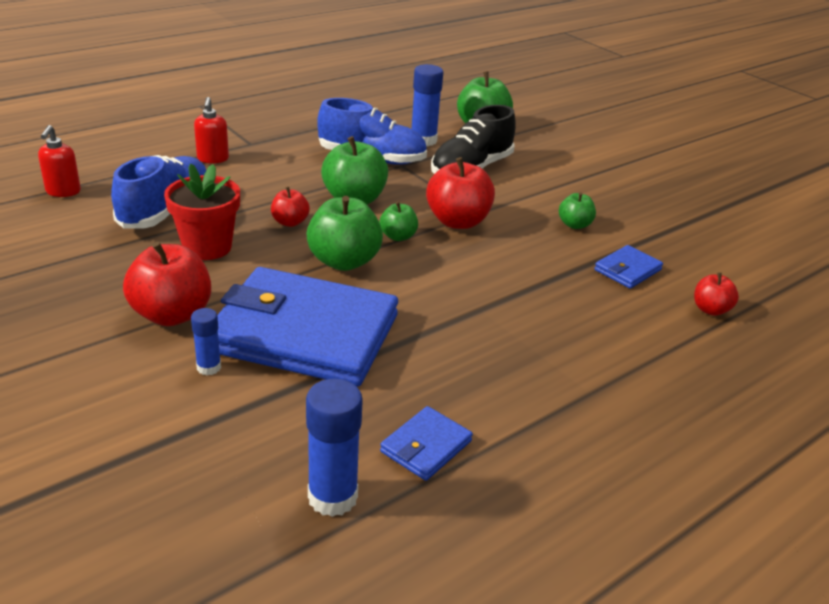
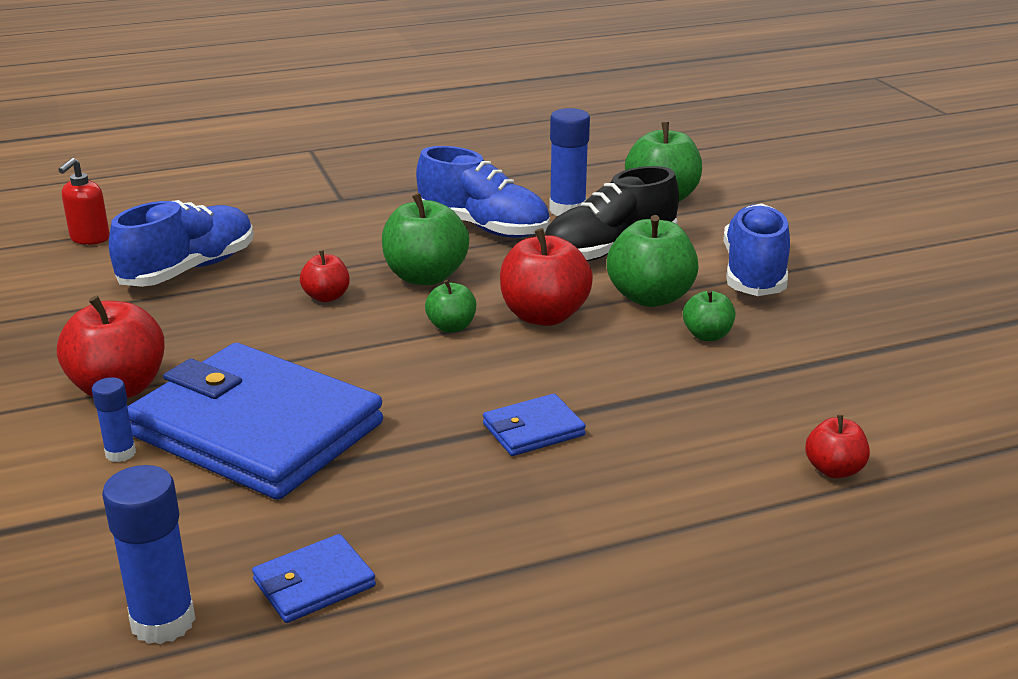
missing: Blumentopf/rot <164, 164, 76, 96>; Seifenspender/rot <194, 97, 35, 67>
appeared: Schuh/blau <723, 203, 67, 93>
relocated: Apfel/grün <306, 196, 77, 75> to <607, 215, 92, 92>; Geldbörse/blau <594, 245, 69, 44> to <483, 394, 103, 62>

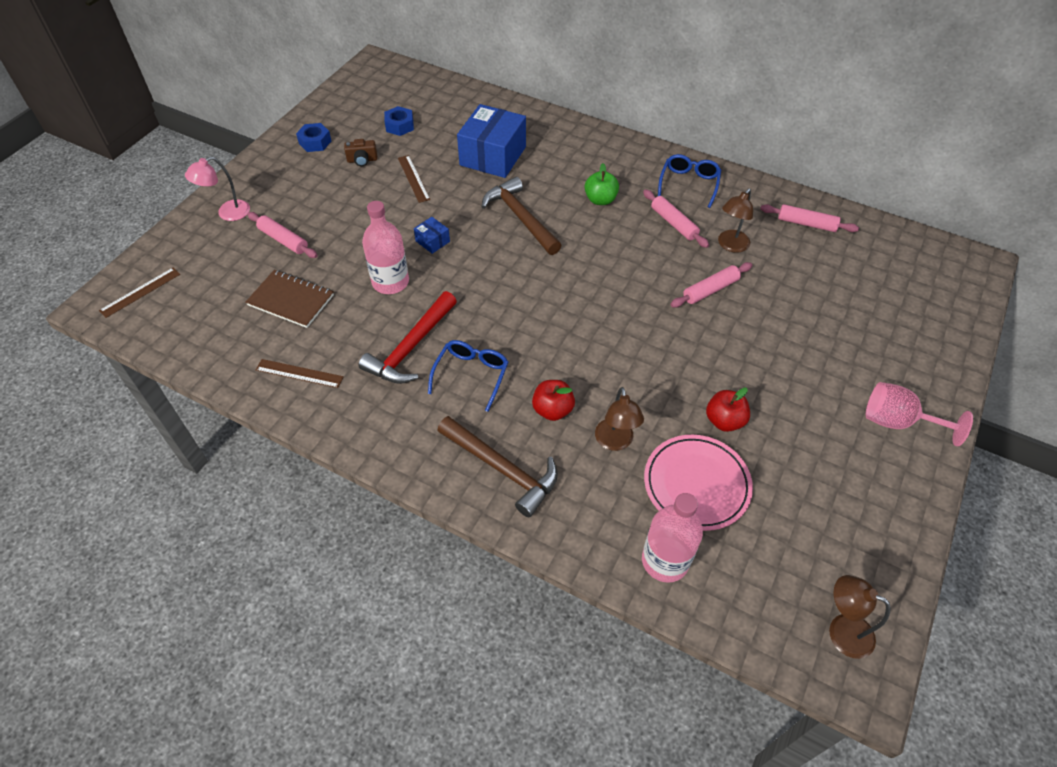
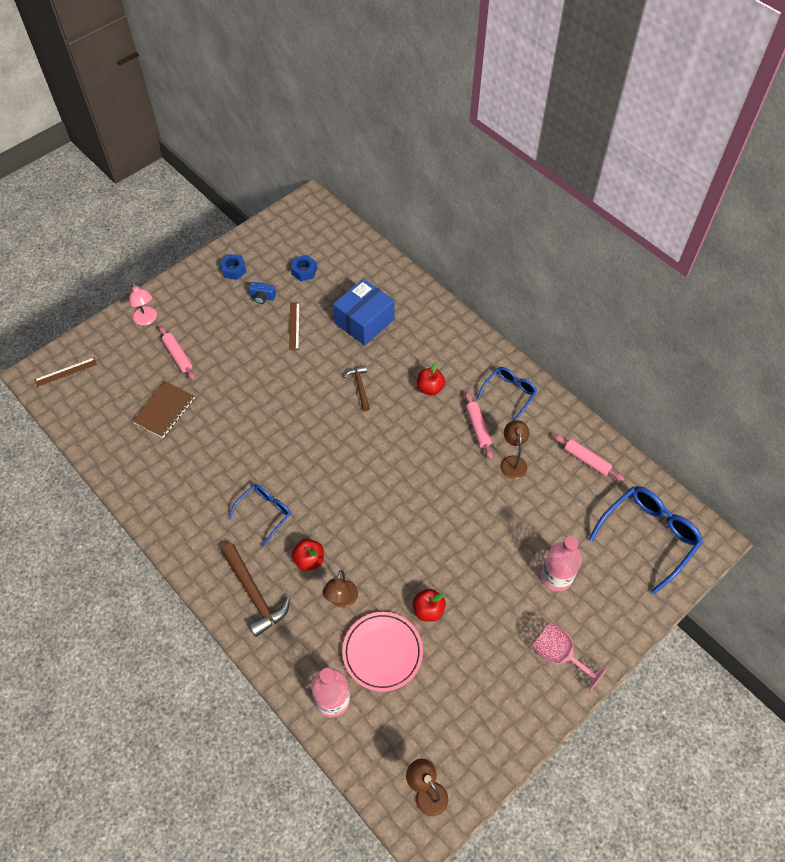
missing: Lineal/braun <256, 359, 88, 29>; Hammer/rot <359, 291, 98, 93>; Schachtel/blau <414, 217, 36, 37>; Nudelholz/rosa <670, 262, 82, 46>
appeared: Brille/blau <588, 486, 115, 108>
relocated: Flasche/rosa <362, 201, 47, 93> to <541, 536, 41, 55>
colour: Kamera/braun <344, 139, 33, 27> to Kamera/blau <249, 282, 27, 22>; Apfel/grün <585, 163, 34, 42> to Apfel/rot <417, 363, 28, 32>
spun: Lampe/rosa <185, 156, 65, 65> = <129, 283, 28, 43> 105 degrees counterclockwise; Notizbuch/braun <245, 270, 89, 58> = <132, 381, 63, 57> 75 degrees clockwise; Lampe/braun <718, 188, 35, 65> = <501, 420, 29, 59> 120 degrees clockwise
size: Hammer/braun <482, 177, 80, 78> = <344, 365, 26, 46> x0.59

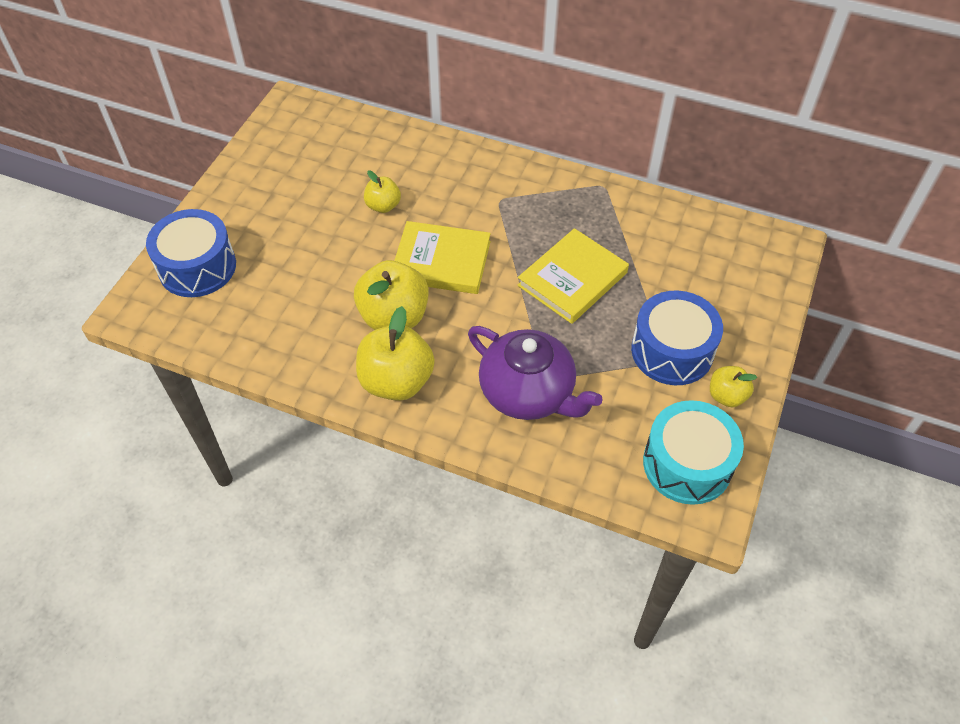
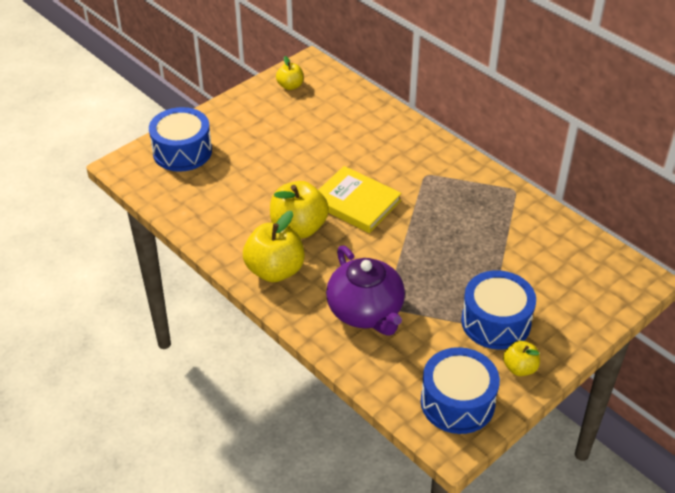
missing: Buch/gelb <517, 228, 112, 96>
relocated: Apfel/gelb <364, 171, 37, 42> to <276, 56, 27, 34>
colour: Trommel/türkis <643, 400, 101, 105> to Trommel/blau <421, 347, 79, 87>

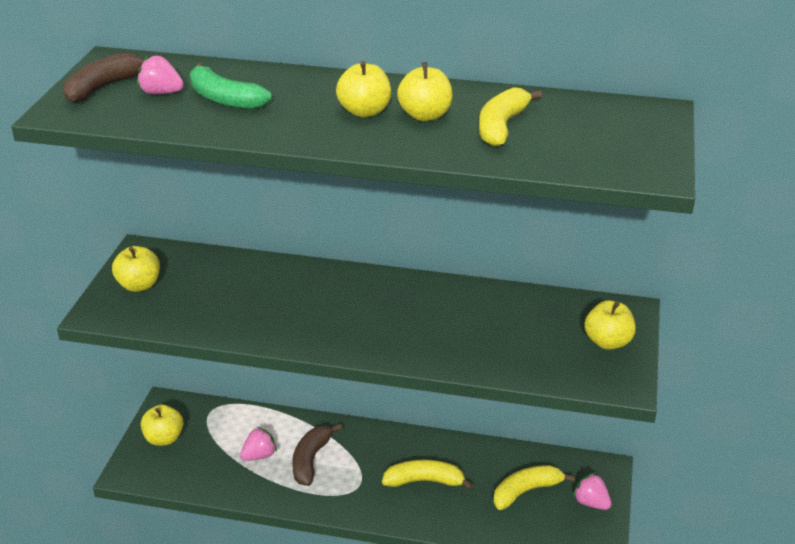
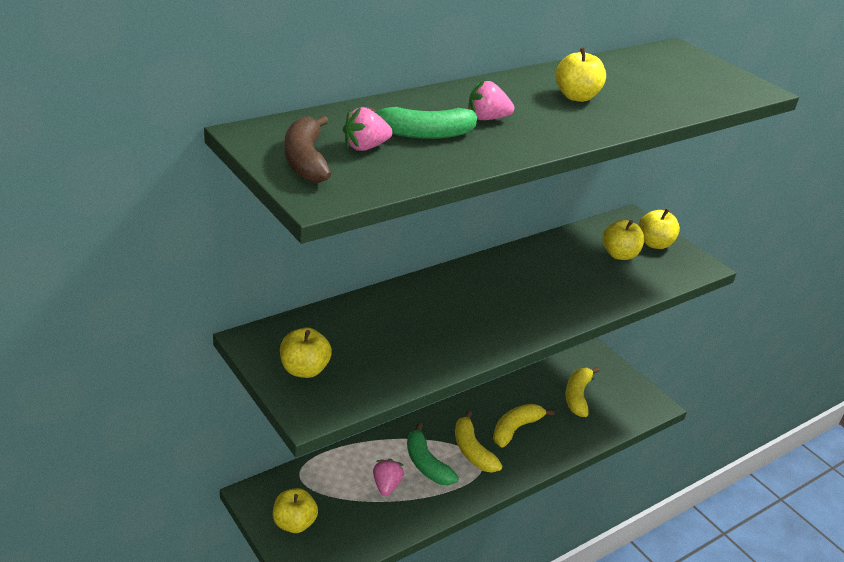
relocated: Apfel/gelb <336, 61, 55, 56> to <602, 220, 42, 40>; Banane/gelb <479, 87, 63, 60> to <455, 411, 48, 62>; Erdbeere/rosa <573, 473, 39, 37> to <468, 80, 46, 40>
colour: Banane/braun <292, 423, 50, 63> to Banane/grün <407, 423, 52, 62>

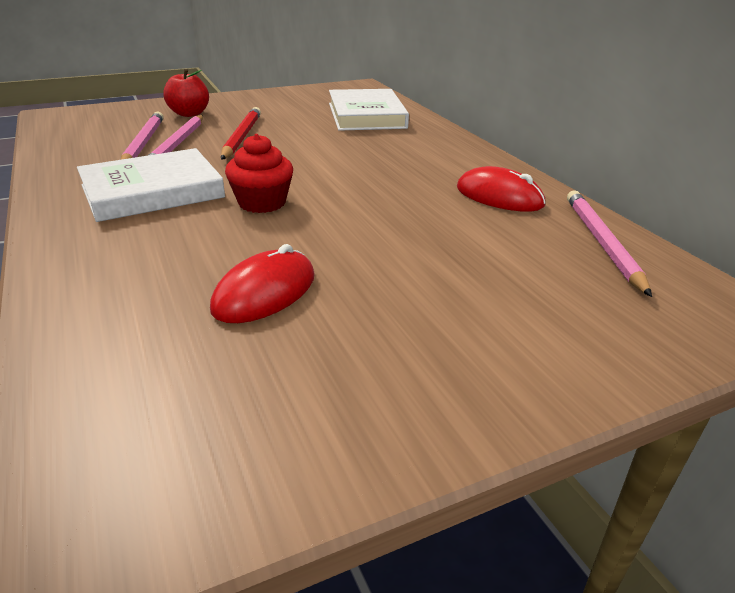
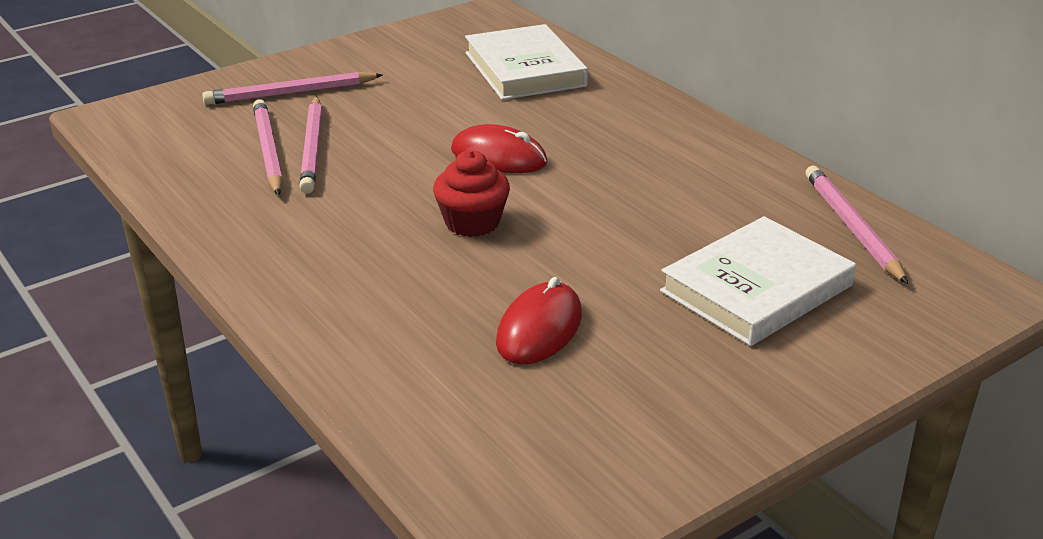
missing: Bleistift/rot <221, 107, 40, 53>
relocated: Buch/weiß <77, 148, 148, 74> to <660, 216, 196, 130>; Computermaus/rot <457, 166, 88, 46> to <451, 124, 96, 49>
exchanged: Apfel/rot <163, 69, 46, 48> to Bleistift/rosa <202, 72, 181, 33>

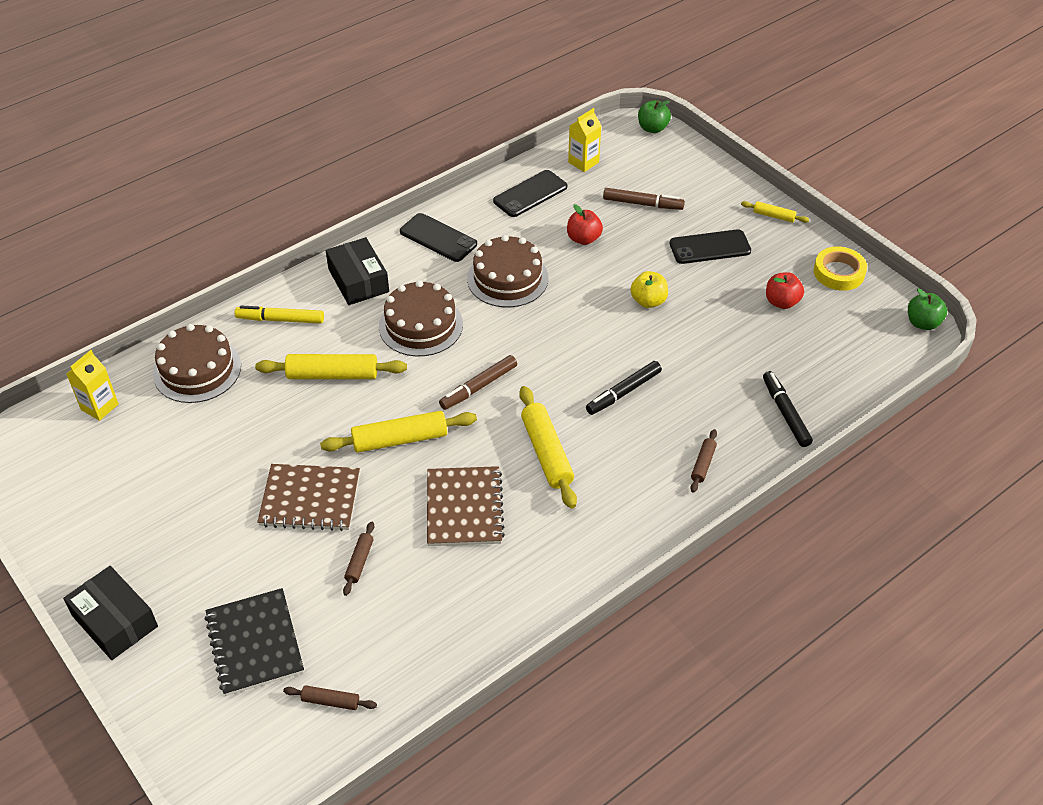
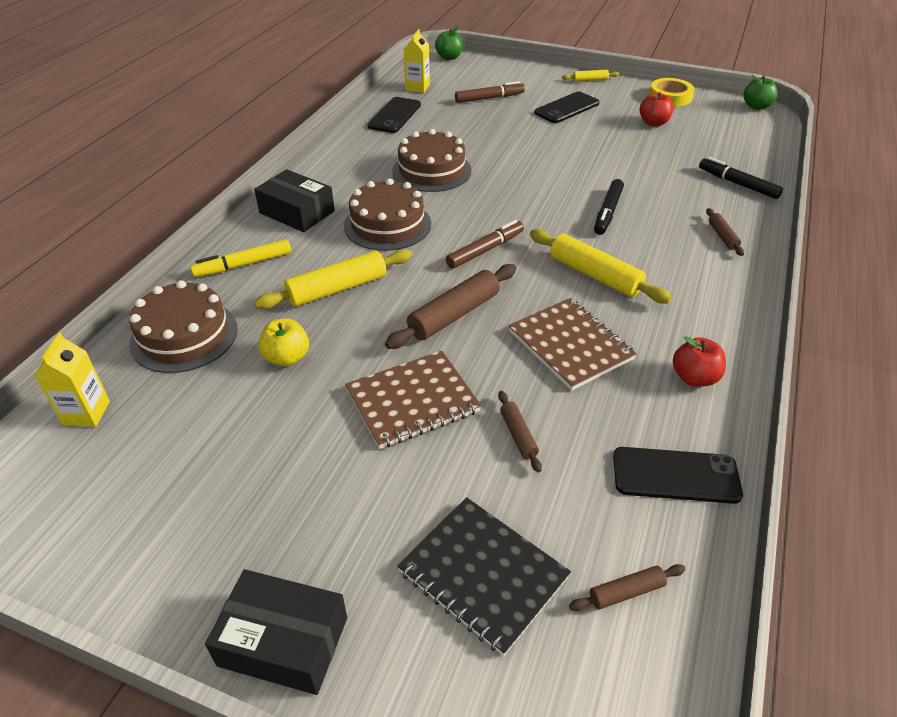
relocated: Handy/schwarz <400, 213, 77, 49> to <613, 447, 130, 57>; Apfel/rot <567, 204, 36, 41> to <673, 336, 53, 51>; Apfel/gelb <630, 271, 38, 37> to <258, 318, 51, 49>
colour: Nudelholz/gelb <320, 411, 157, 42> to Nudelholz/braun <385, 264, 131, 85>
spun: Filzstift/braun <439, 355, 78, 55> = <446, 220, 78, 49> 150 degrees counterclockwise

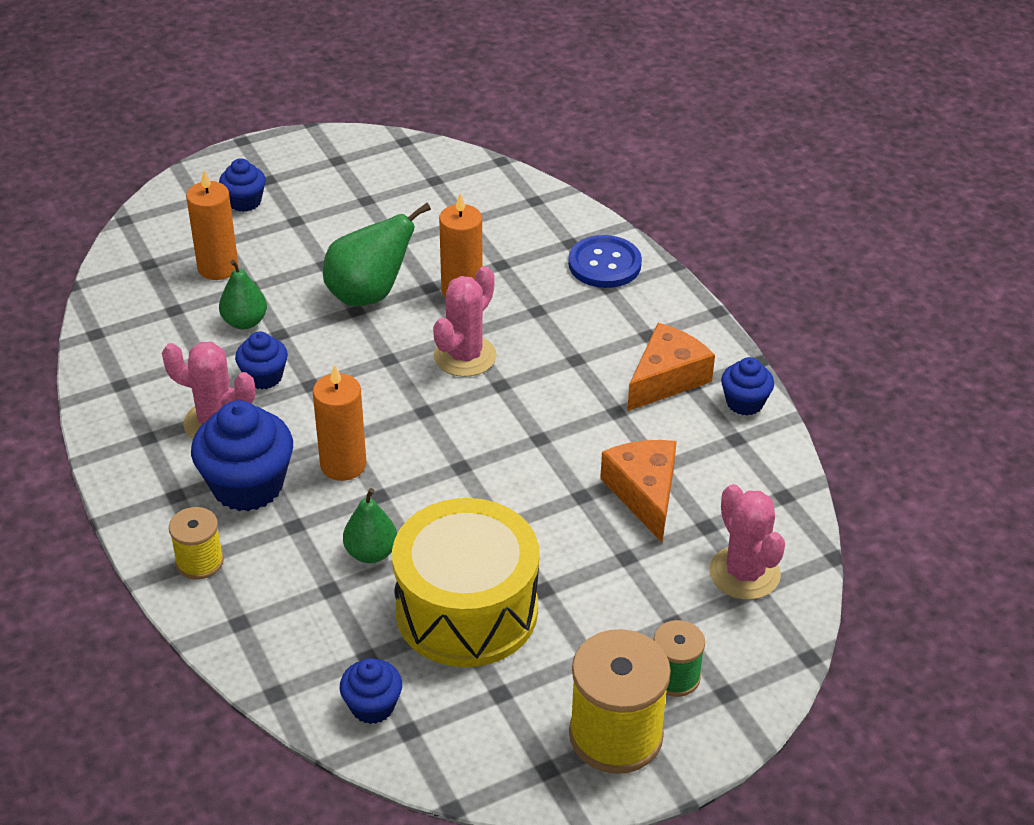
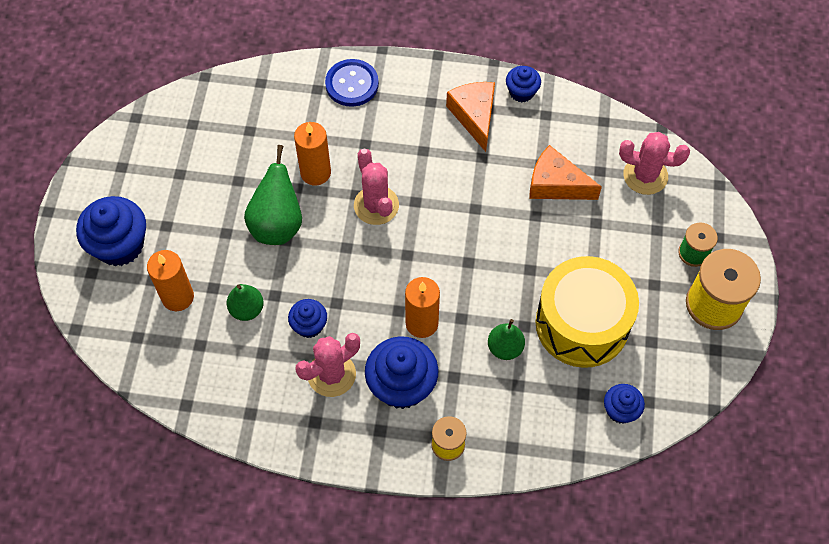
size: Muffin/blau <219, 158, 47, 54> = <76, 196, 70, 70> x1.81

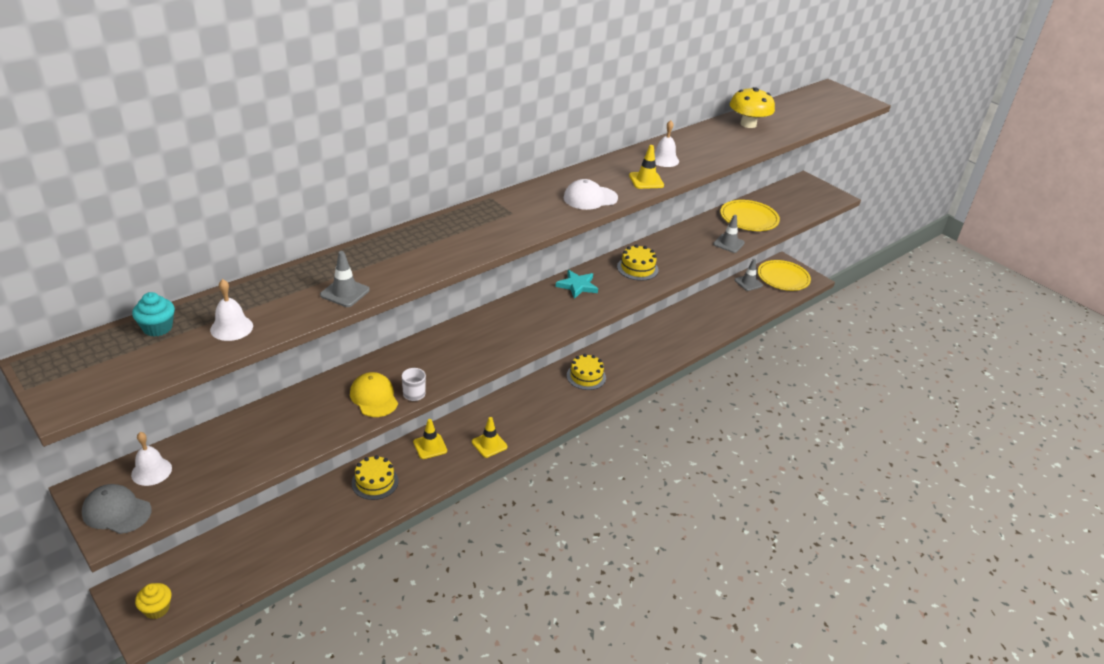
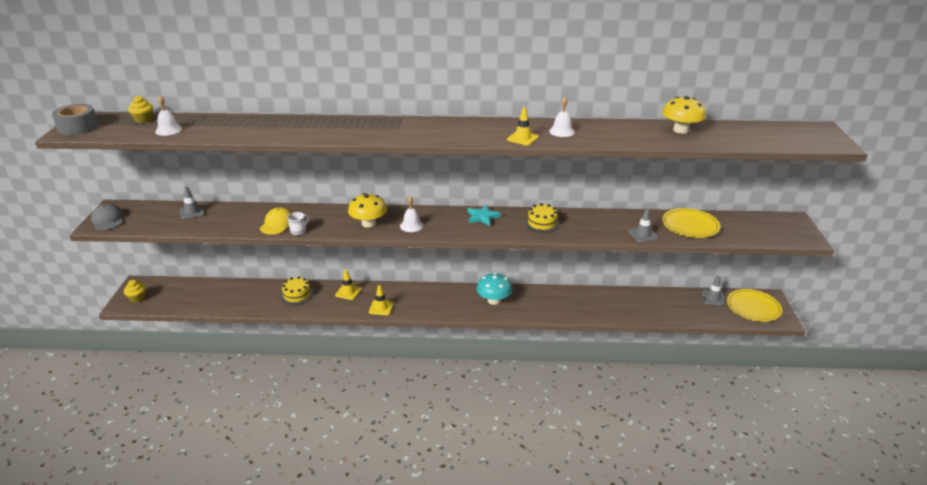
missing: Kappe/weiß <564, 179, 54, 31>
appeared: Klebeband/grau <52, 104, 46, 31>; Pilz/gelb <348, 193, 39, 35>
relocated: Glocke/weiß <131, 432, 41, 54> to <400, 196, 23, 36>; Leitkegel/grau <320, 251, 50, 56> to <180, 186, 24, 33>
exchanged: Kuchen/gelb <567, 354, 39, 36> to Pilz/türkis <477, 273, 35, 32>
colour: Muffin/türkis <132, 292, 43, 45> to Muffin/gelb <128, 96, 25, 27>

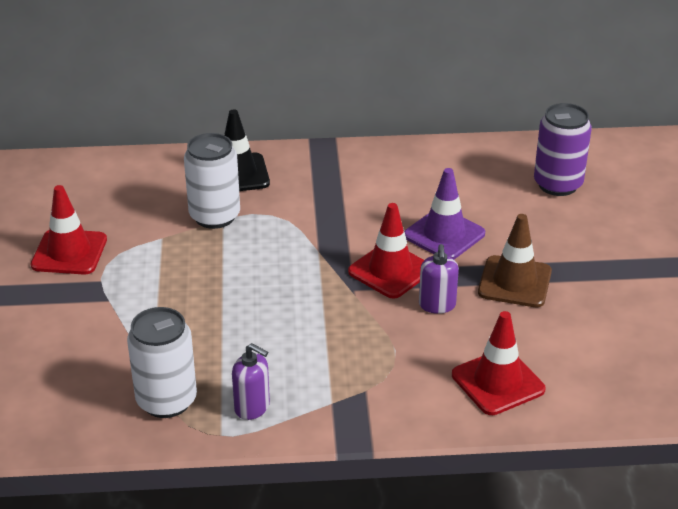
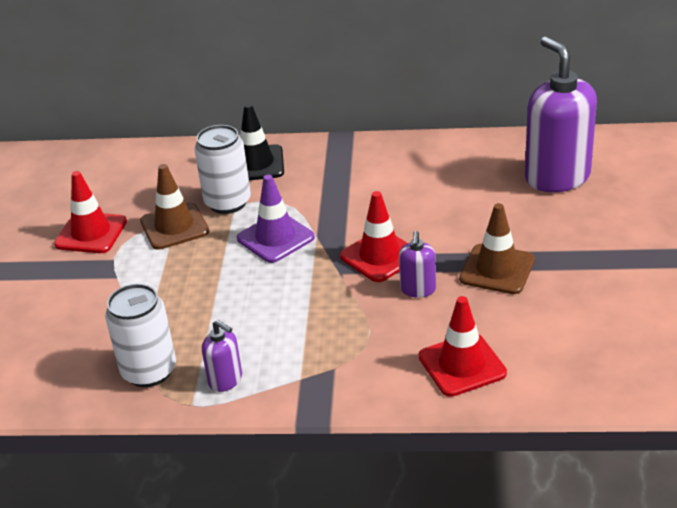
appeared: Leitkegel/braun <140, 164, 69, 86>
relocated: Leitkegel/lila <404, 168, 81, 91> to <237, 174, 78, 89>
exchanged: Dose/lila <534, 103, 58, 93> to Seifenspender/lila <525, 36, 72, 156>

